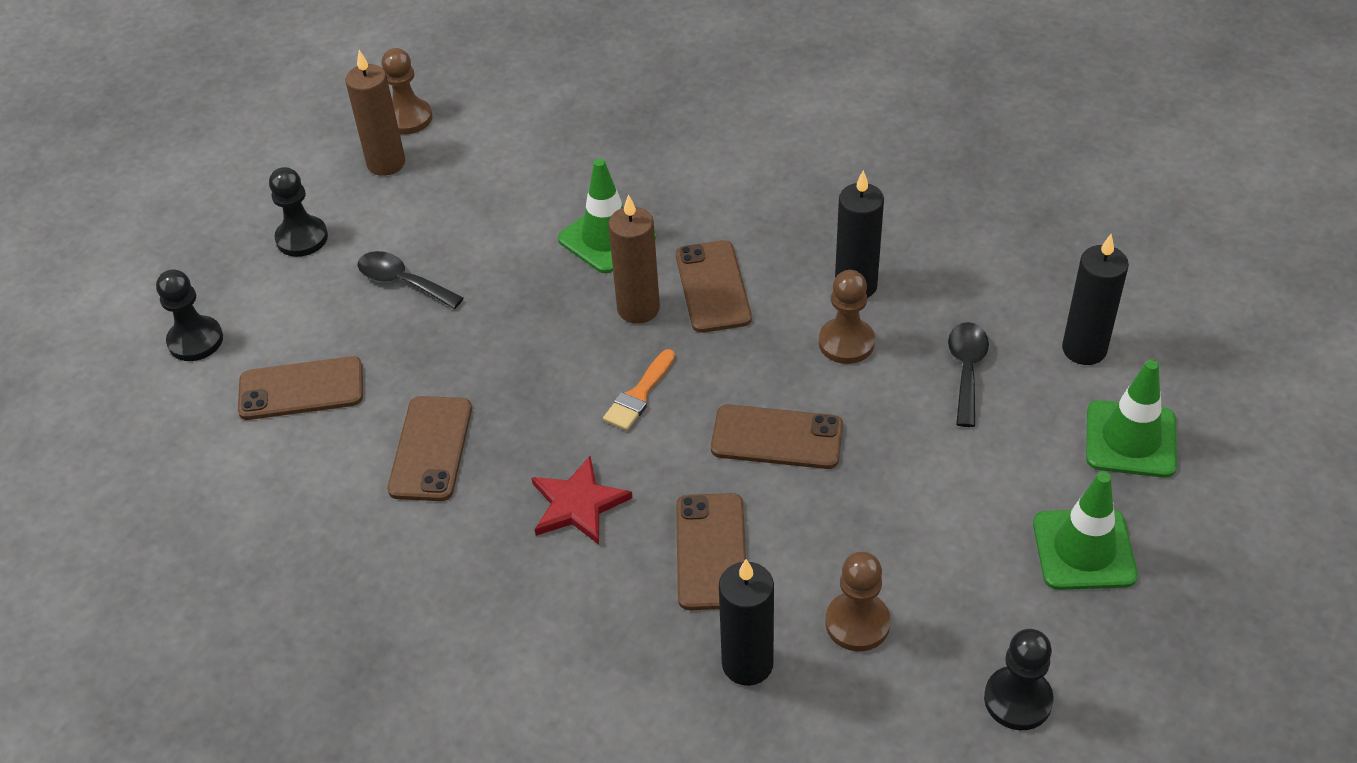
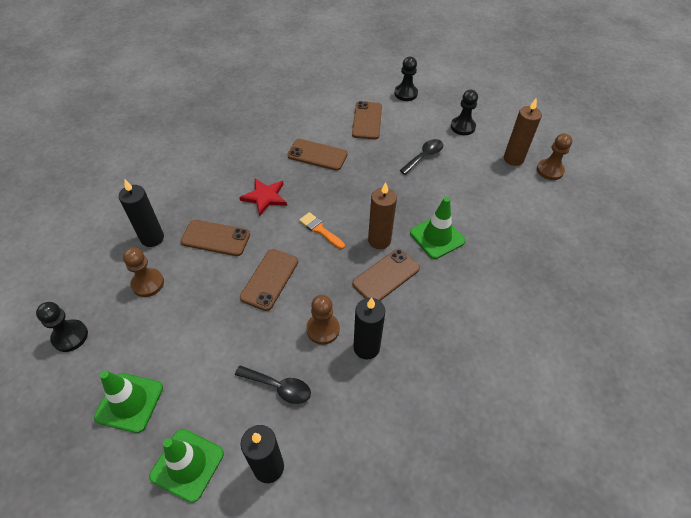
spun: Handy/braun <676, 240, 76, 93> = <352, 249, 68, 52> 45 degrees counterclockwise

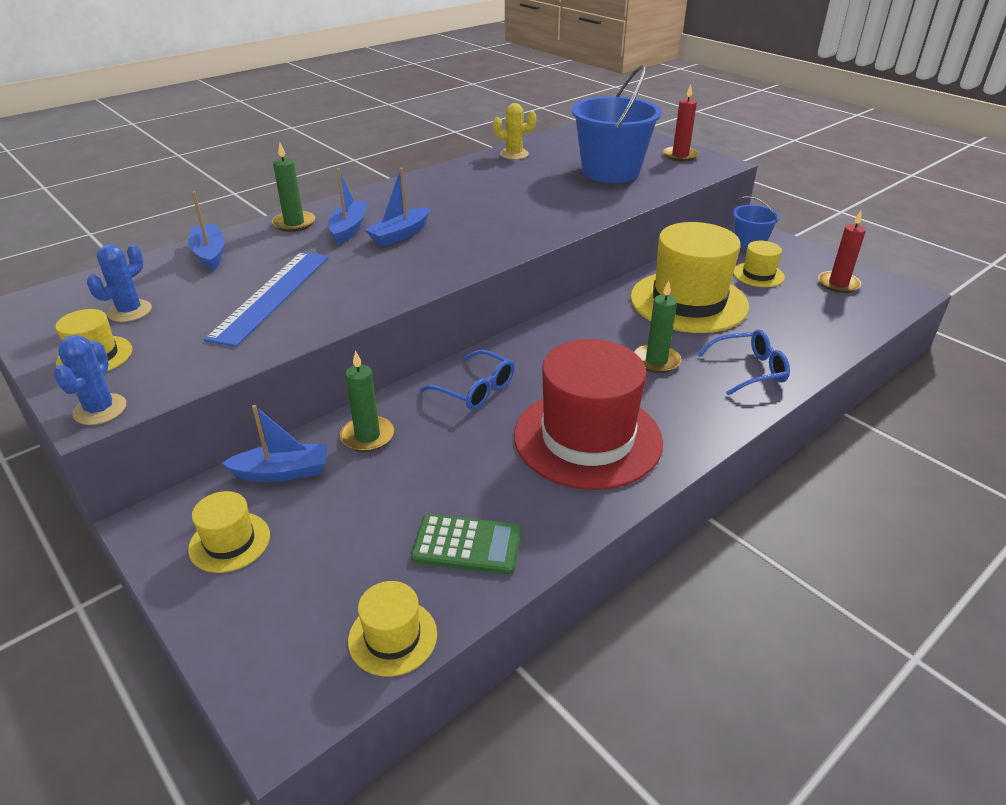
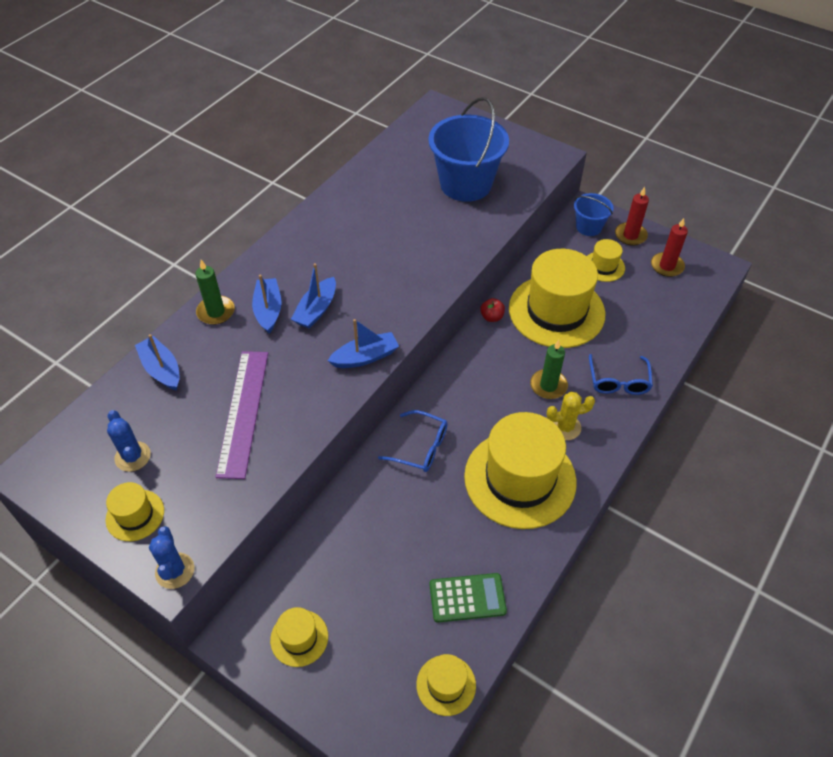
missing: Kerze/grün <340, 350, 54, 102>
appeared: Apfel/rot <480, 298, 25, 24>
relocated: Boot/blau <221, 405, 106, 77> to <328, 319, 71, 49>; Kaktus/gelb <493, 103, 43, 57> to <547, 392, 48, 48>; Kerze/rot <663, 84, 36, 78> to <615, 187, 34, 59>
colour: Lineal/blau <204, 252, 125, 95> to Lineal/lila <216, 351, 52, 128>; Hut/rot <514, 339, 149, 151> to Hut/gelb <464, 412, 113, 117>
spun: Kaktus/blau <87, 244, 65, 78> = <107, 410, 44, 62> 45 degrees counterclockwise; Brille/blau <697, 330, 93, 65> = <589, 354, 64, 41> 120 degrees clockwise

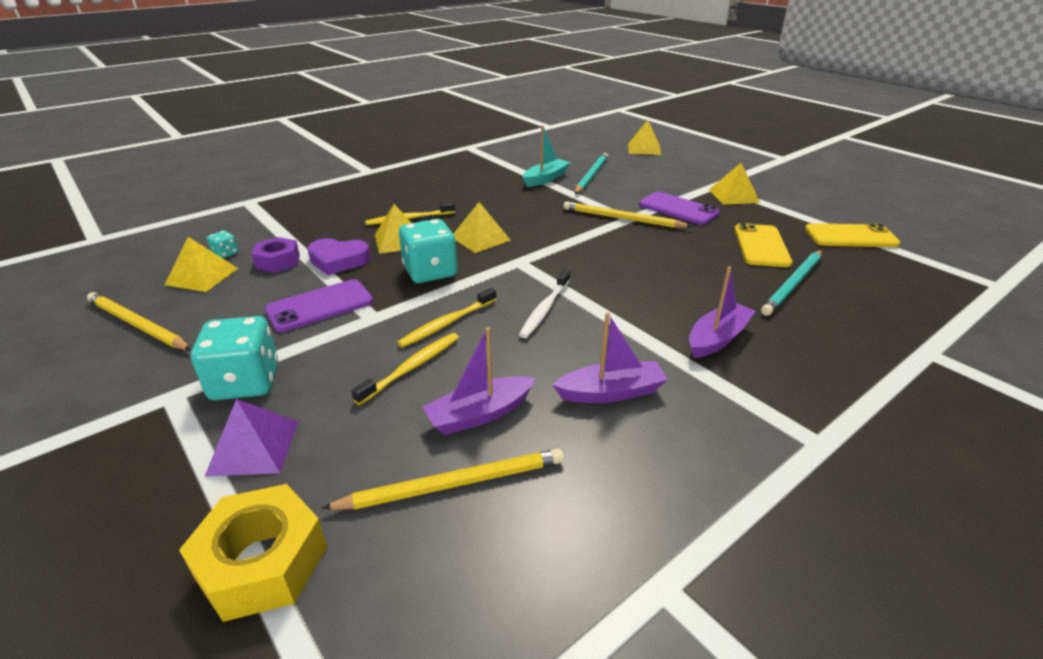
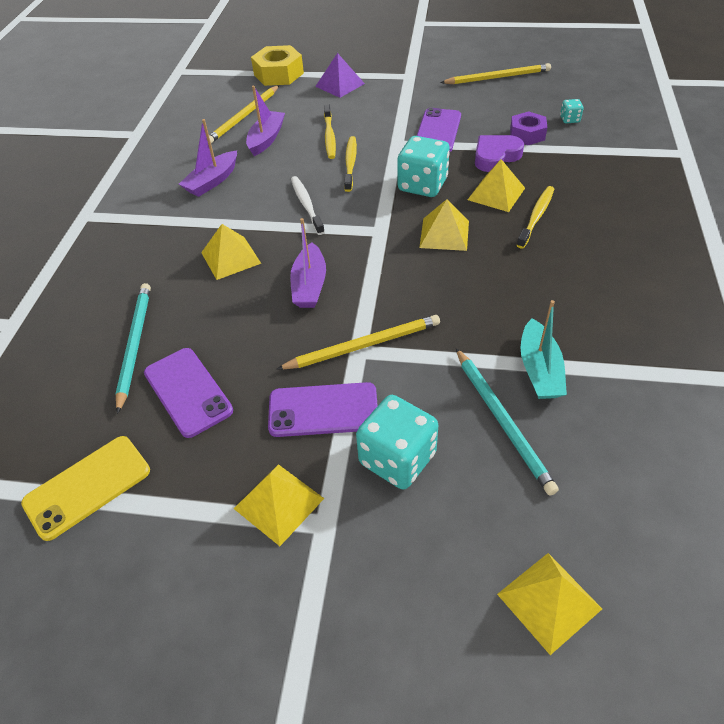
relocated: Pyramide/gelb <165, 237, 73, 55> to <201, 224, 60, 56>; Spielwürfel/türkis <191, 316, 87, 84> to <356, 395, 82, 94>; Boot/lila <689, 266, 67, 92> to <290, 218, 36, 90>
colour: Handy/gelb <735, 223, 57, 44> to Handy/lila <144, 348, 89, 90>

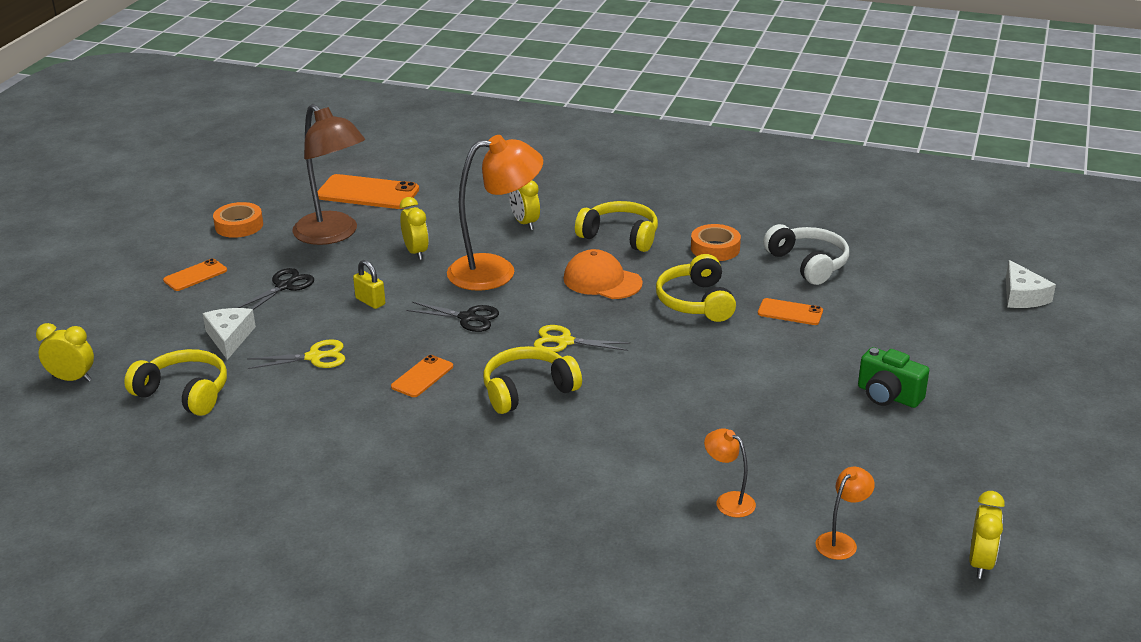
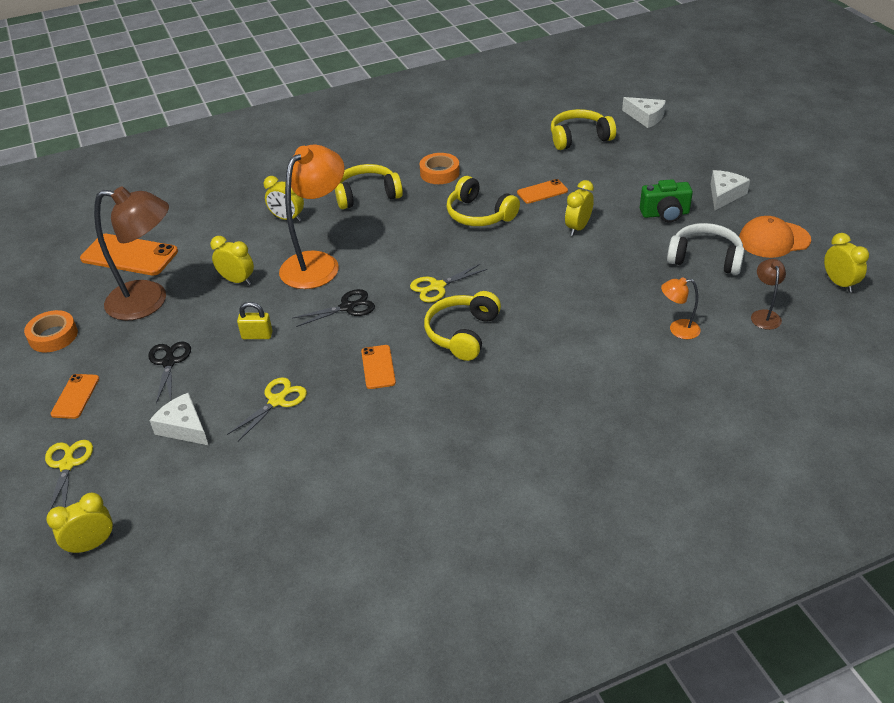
appeared: Schere/gelb <45, 440, 48, 72>; Wecker/gelb <565, 180, 29, 56>; Käse/weiß <711, 170, 39, 40>
relocated: Kopfhörer/gelb <124, 349, 103, 67> to <551, 109, 65, 41>; Kappe/orange <563, 249, 80, 50> to <739, 216, 72, 42>; Kopfhörer/weiß <763, 224, 86, 61> to <667, 223, 78, 52>
colour: Lampe/orange <816, 467, 59, 93> to Lampe/braun <751, 259, 35, 71>
spun: Handy/orange <317, 174, 102, 35> = <80, 234, 98, 42> 45 degrees clockwise

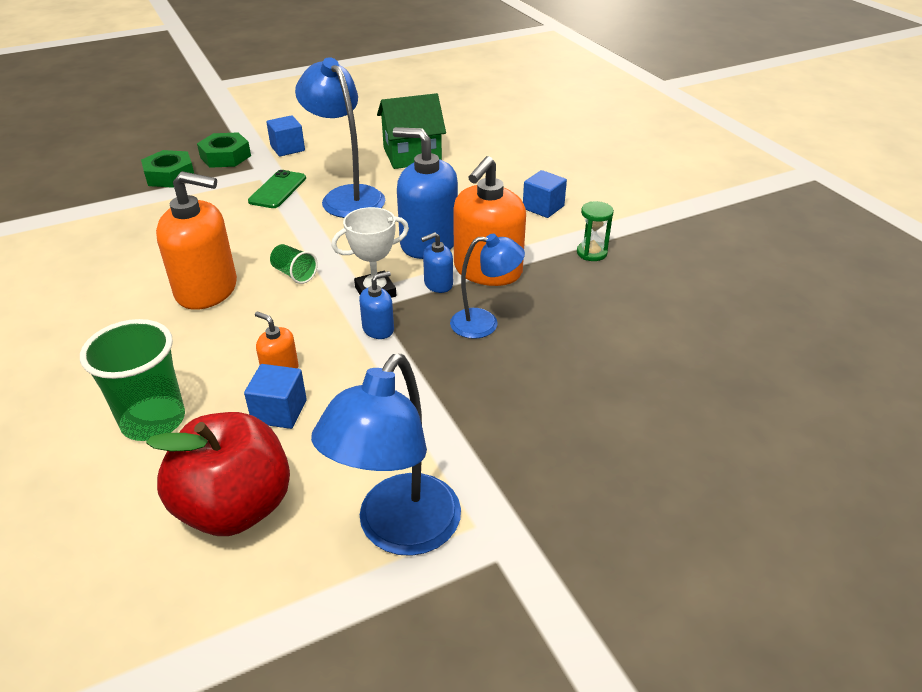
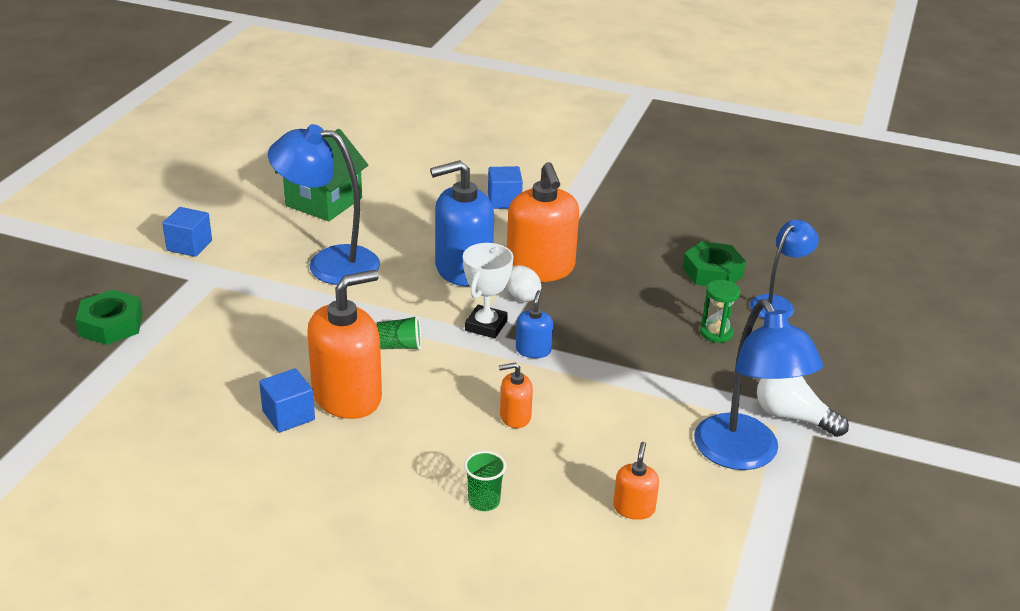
missing: Handy/grün <248, 170, 58, 38>
appeared: Glühbirne/weiß <757, 376, 92, 61>
relocated: Sechskantmutter/grün <197, 132, 54, 36> to <683, 241, 63, 45>; Kubus/blau <244, 364, 63, 65> to <259, 368, 56, 65>; Lampe/blau <450, 234, 75, 105> to <750, 220, 69, 99>; Sanduhr/grün <577, 201, 37, 60> to <700, 280, 41, 63>
exchanged: Apfel/rot <146, 412, 144, 124> to Seifenspender/orange <613, 442, 46, 78>; Seifenspender/blau <421, 232, 32, 61> to Ei/weiß <507, 265, 34, 37>
size: Becher/grün <80, 319, 105, 122> = <464, 451, 42, 60> x0.51

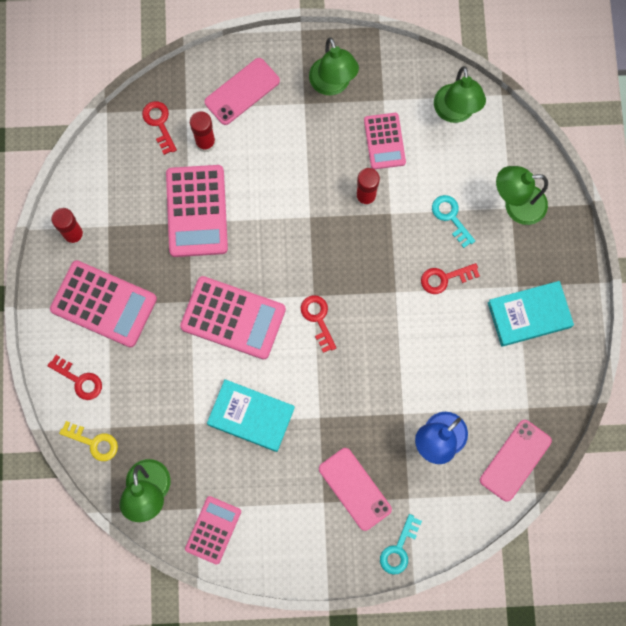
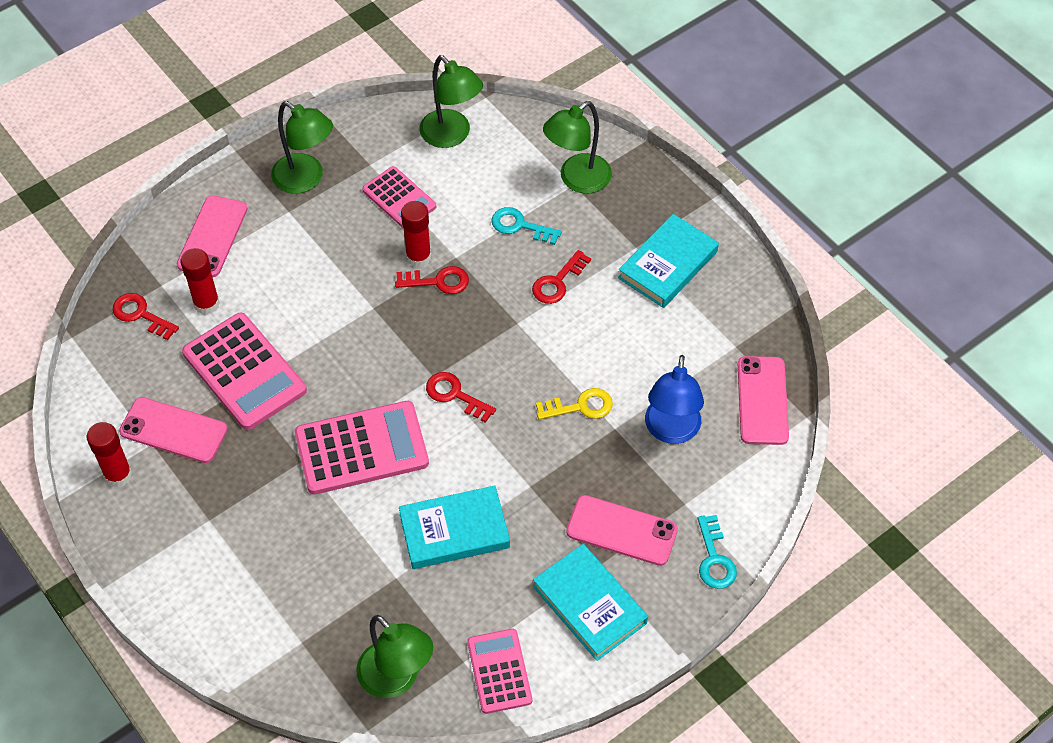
missing: Taschenrechner/rosa <50, 260, 107, 88>
appeared: Handy/rosa <119, 397, 109, 66>; Buch/türkis <533, 544, 115, 117>
relocated: Schlüssel/rot <47, 355, 55, 45> to <395, 266, 74, 28>; Schlüssel/gelb <59, 421, 59, 40> to <536, 388, 77, 32>

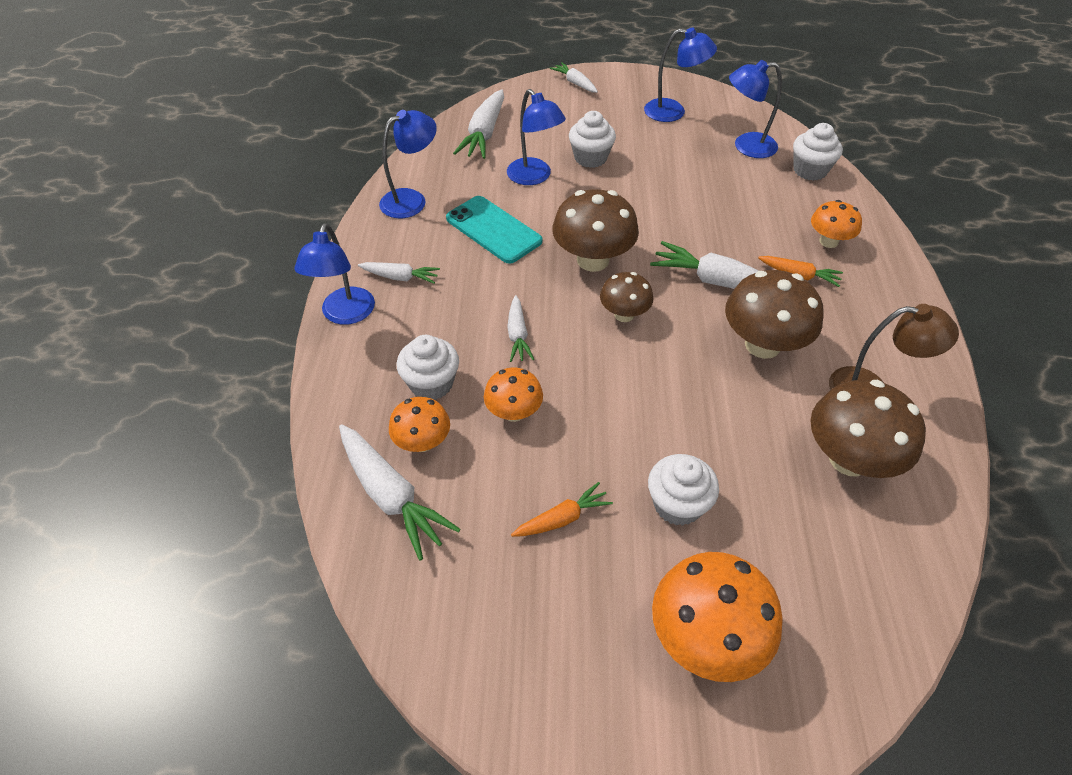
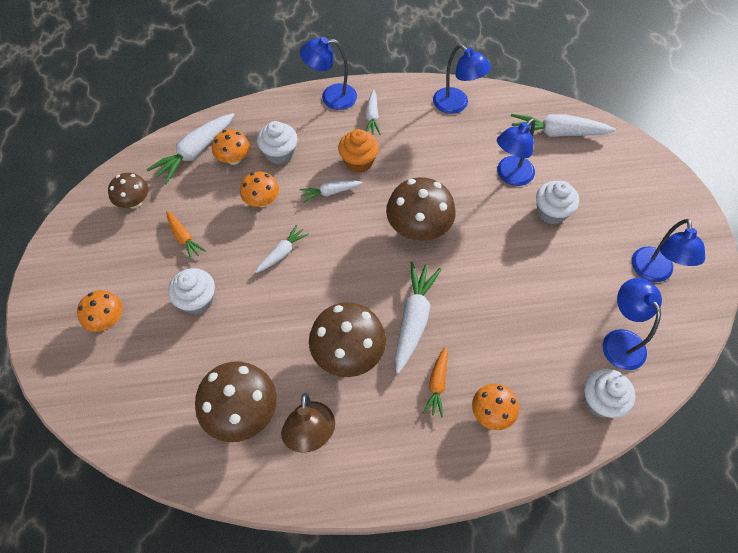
missing: Handy/türkis <446, 196, 96, 68>
appeared: Muffin/orange <338, 129, 41, 44>
relocated: Karotte/weiß <550, 62, 48, 31> to <255, 225, 54, 48>; Pilz/braun <600, 272, 53, 50> to <108, 173, 41, 36>
size: Pilz/orange <652, 552, 131, 130> = <77, 290, 45, 42> x0.59

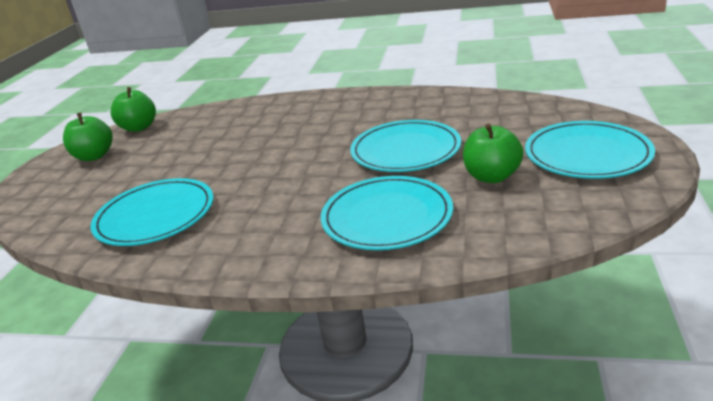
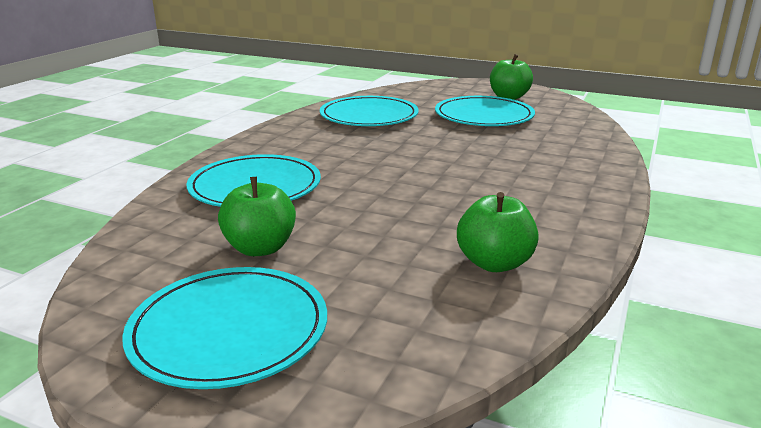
relocated: Apfel/grün <110, 87, 46, 45> to <457, 192, 82, 80>; Teller/türkis <350, 120, 111, 52> to <435, 96, 100, 30>

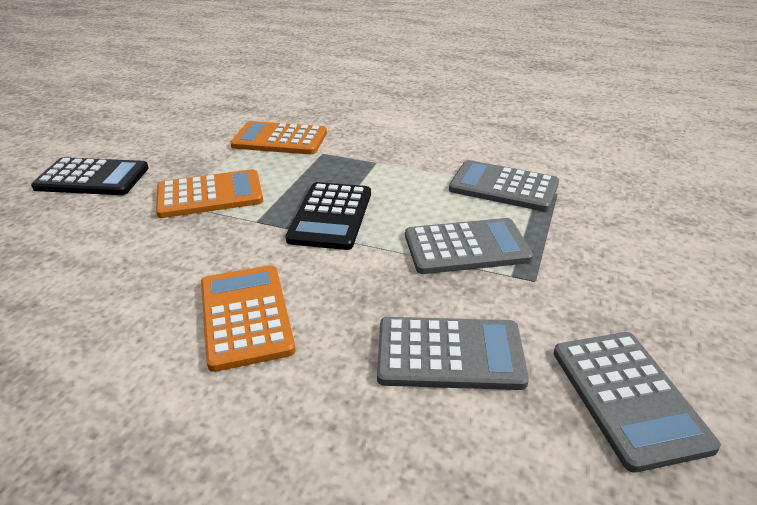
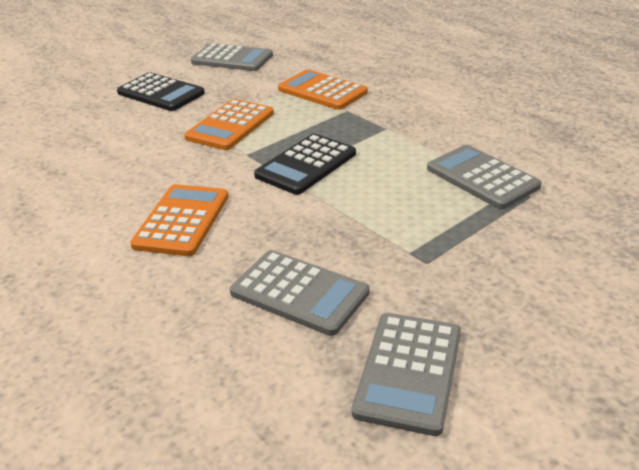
relocated: Taschenrechner/grau <405, 218, 128, 56> to <191, 43, 82, 28>
spun: Taschenrechner/orange <156, 169, 107, 49> = <184, 99, 90, 51> 105 degrees clockwise

